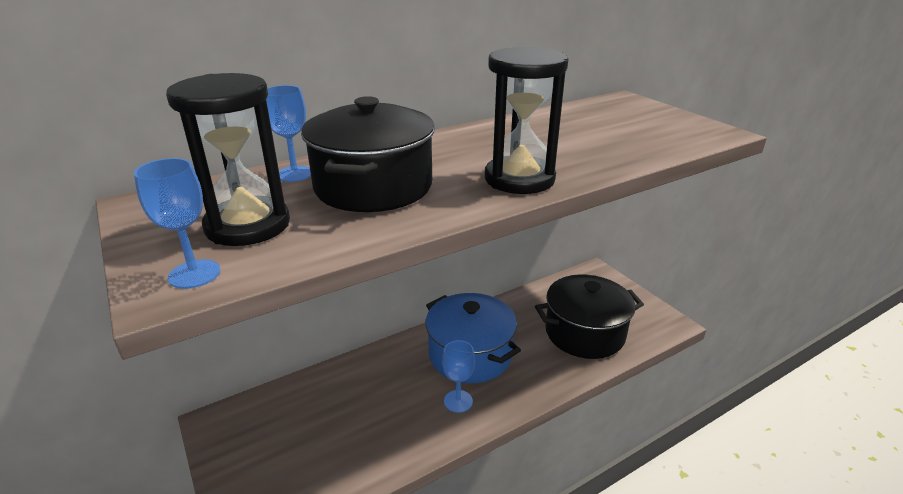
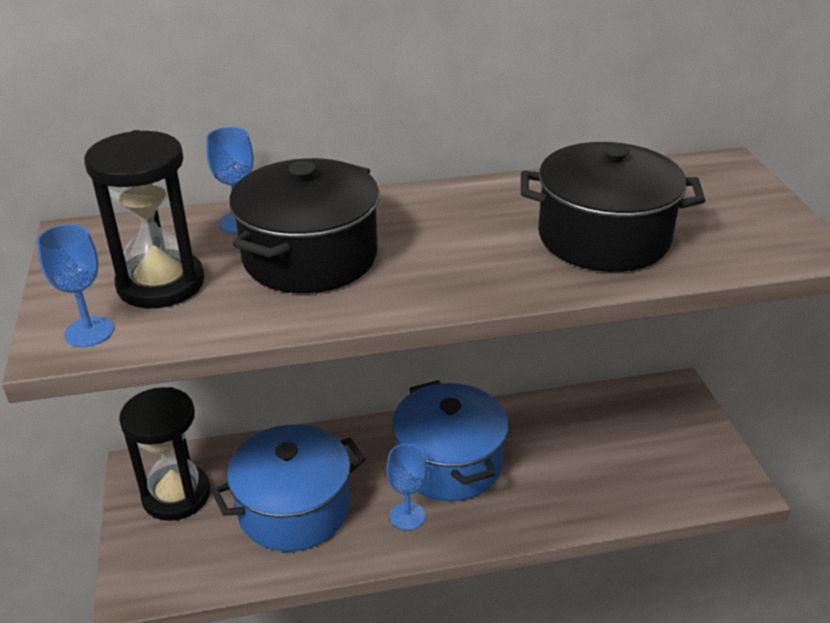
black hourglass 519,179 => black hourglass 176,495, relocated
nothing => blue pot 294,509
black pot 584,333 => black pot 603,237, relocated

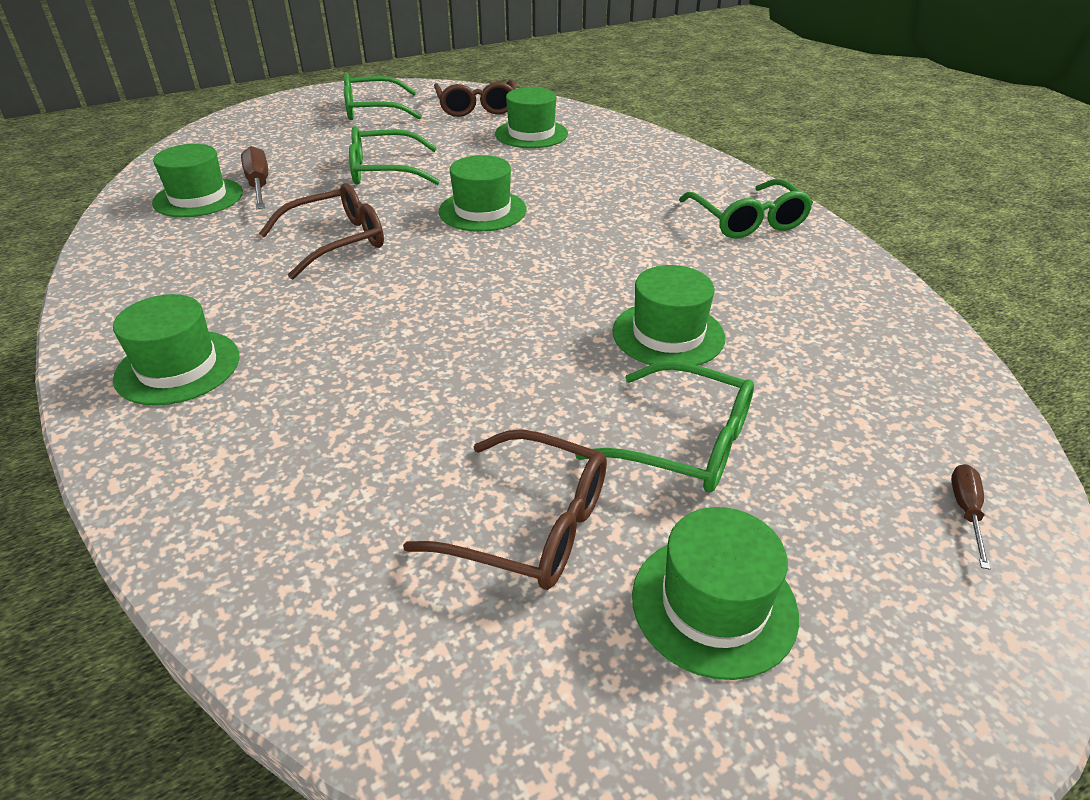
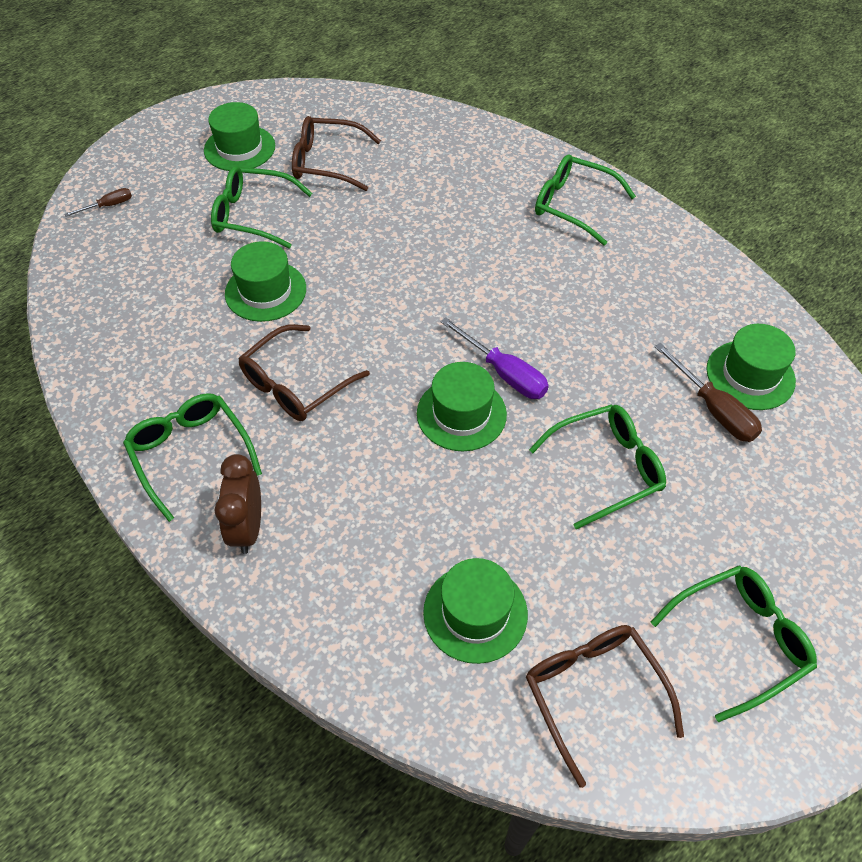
brown screwdriver 966,511 => brown screwdriver 108,206, 120 degrees counterclockwise
nothing => brown clock 248,528
brown glasses 335,241 => brown glasses 296,383, relocated
nothing => purple screwdriver 504,373
green hat 178,367 => green glasses 574,206

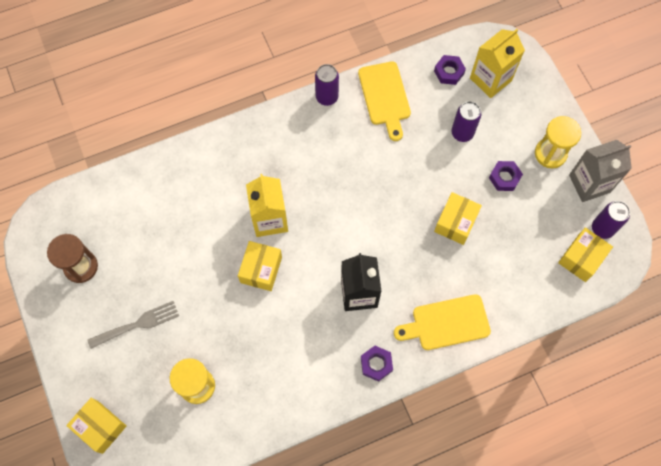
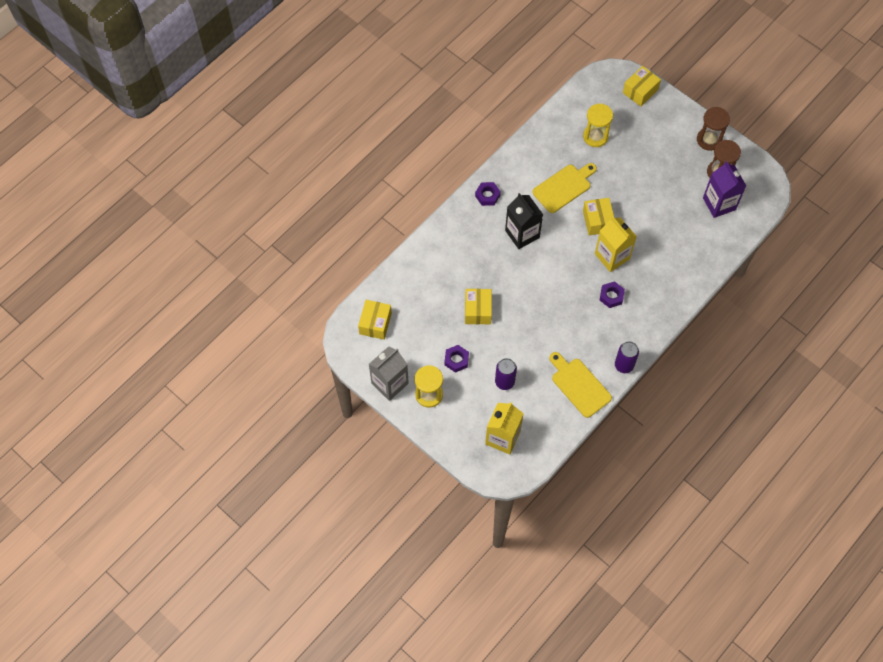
yellow cutting board 446,323 => yellow cutting board 563,187, relocated
purple nut 449,72 => purple nut 611,296, relocated
yellow box 100,427 => yellow box 640,91, 60 degrees counterclockwise
nothing => brown hourglass 709,140
nothing => purple carton 719,204
grey fork 138,324 => nothing
purple can 602,228 => nothing

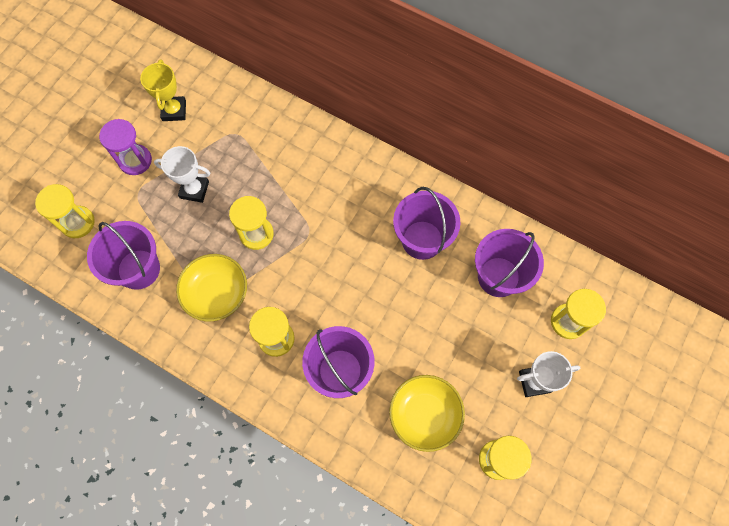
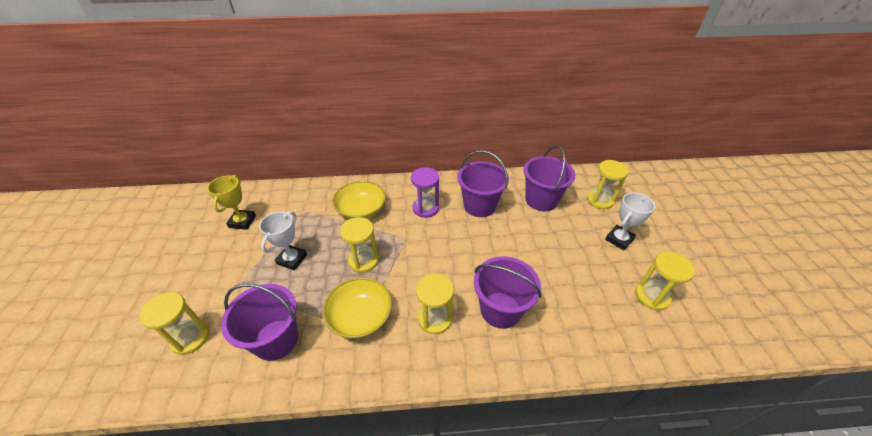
yellow trophy 174,111 => yellow trophy 242,221, 45 degrees clockwise
white trophy 194,190 => white trophy 292,259, 45 degrees counterclockwise
yellow bowl 424,415 => yellow bowl 361,210, relocated
purple hourglass 135,160 => purple hourglass 425,208, relocated

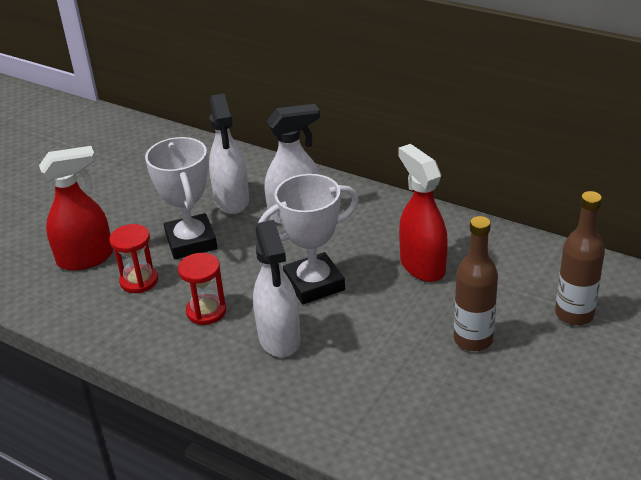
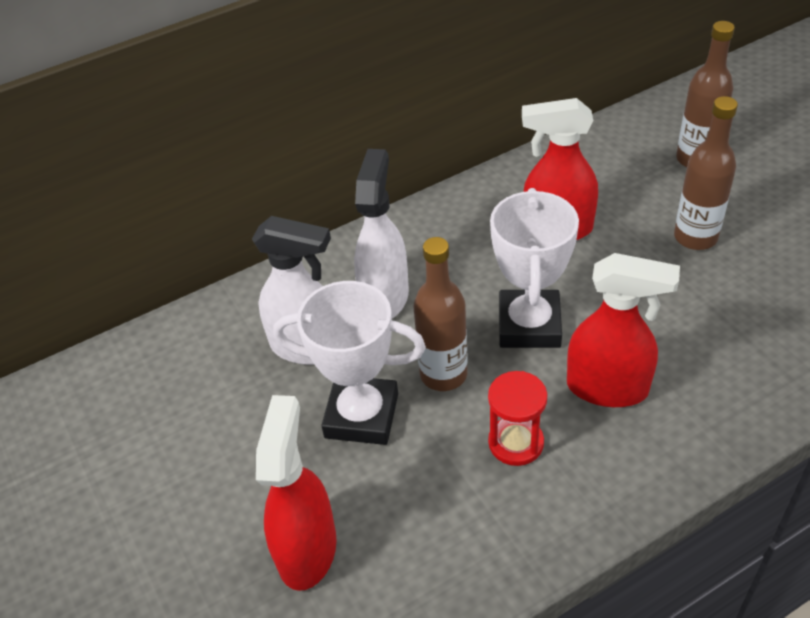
nothing => brown bottle 443,374
white spray bottle 279,338 => red spray bottle 608,388
red hourglass 139,281 => nothing

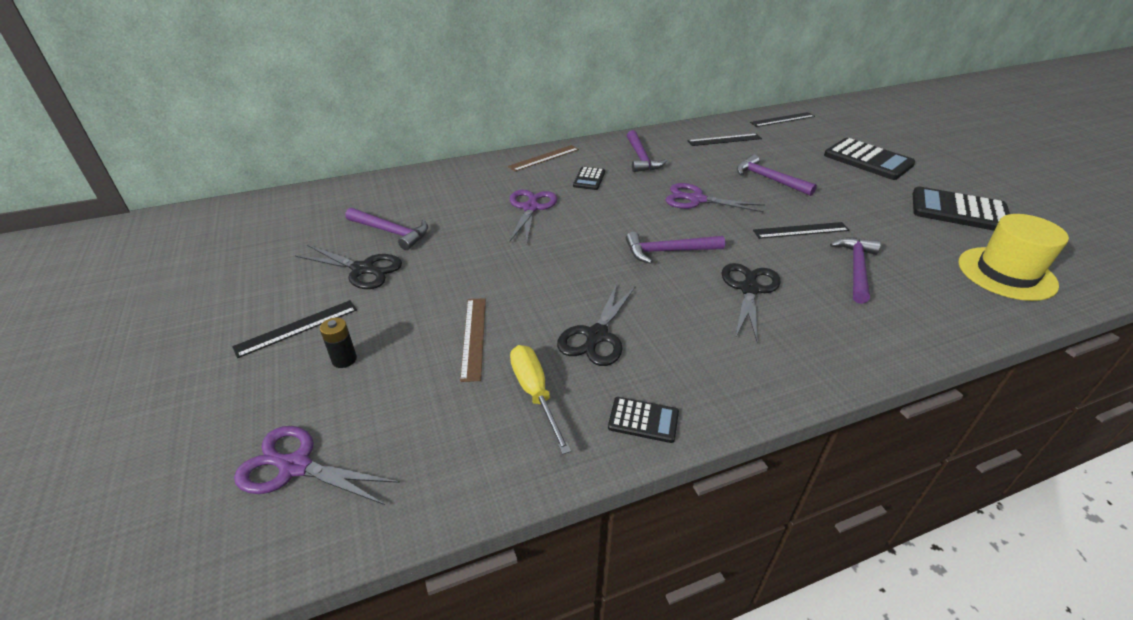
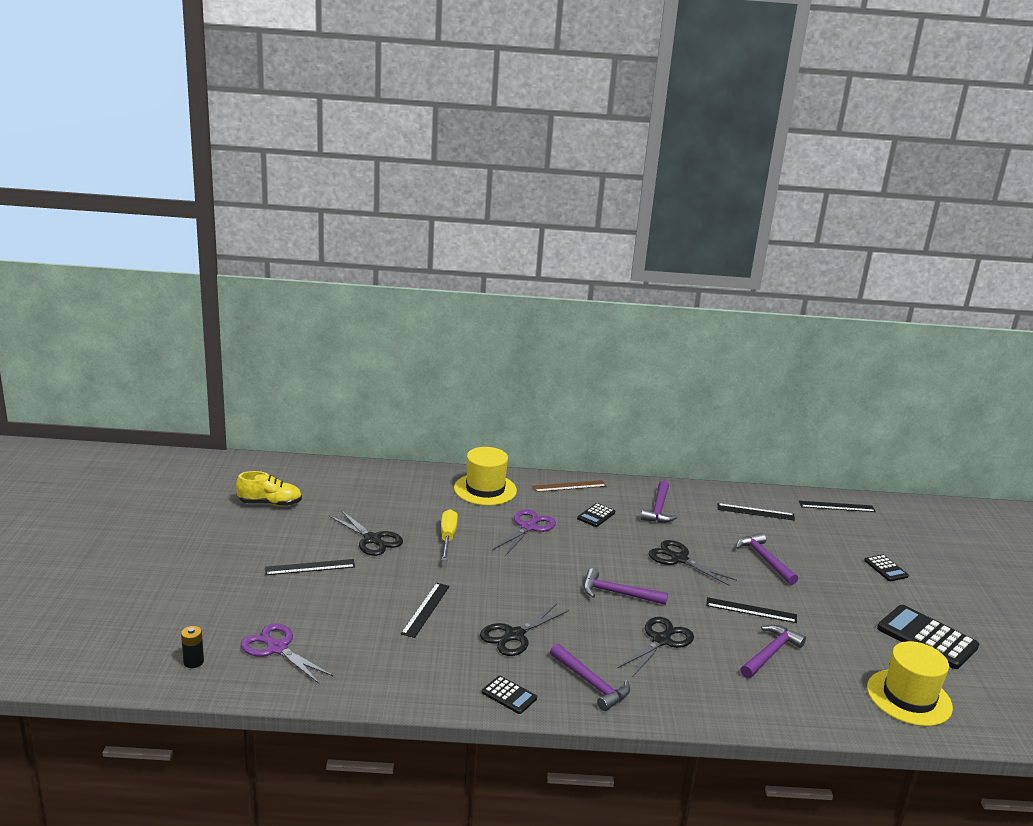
black battery 344,359 => black battery 193,662, relocated
nothing => yellow shoe 270,503
brown ruler 474,337 => black ruler 426,609
yellow screwdriver 535,393 => yellow screwdriver 447,537, relocated
nothing => yellow hat 485,489
purple hammer 391,232 => purple hammer 591,683, relocated
purple scissors 696,199 => black scissors 678,559
black calculator 868,160 => black calculator 886,568, x0.51

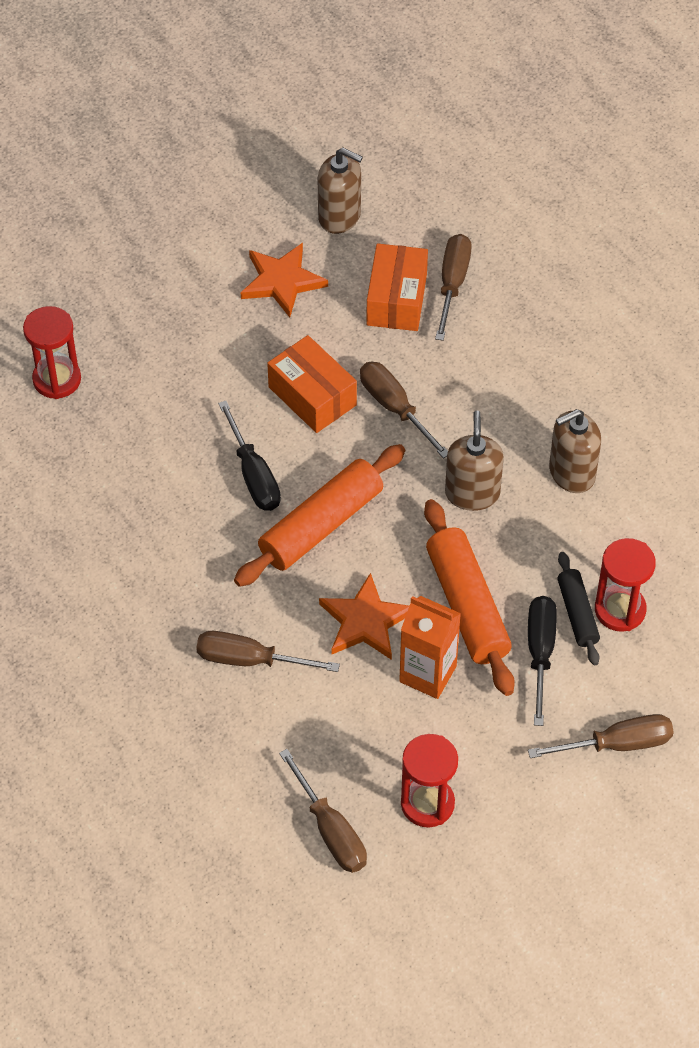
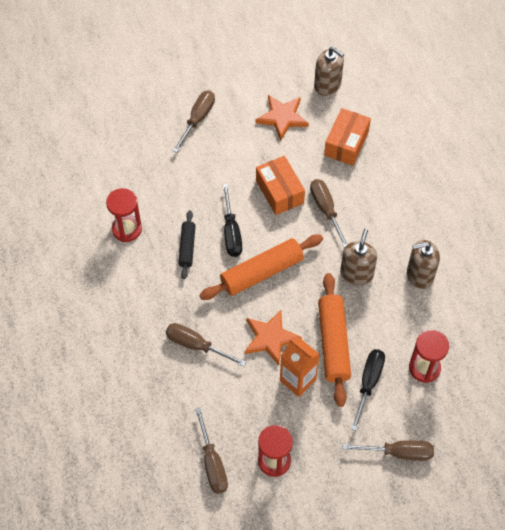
red hourglass 57,379 => red hourglass 127,229, relocated
brown screwdriver 452,284 => brown screwdriver 197,119, relocated
black rolling pin 577,613 => black rolling pin 187,247, relocated

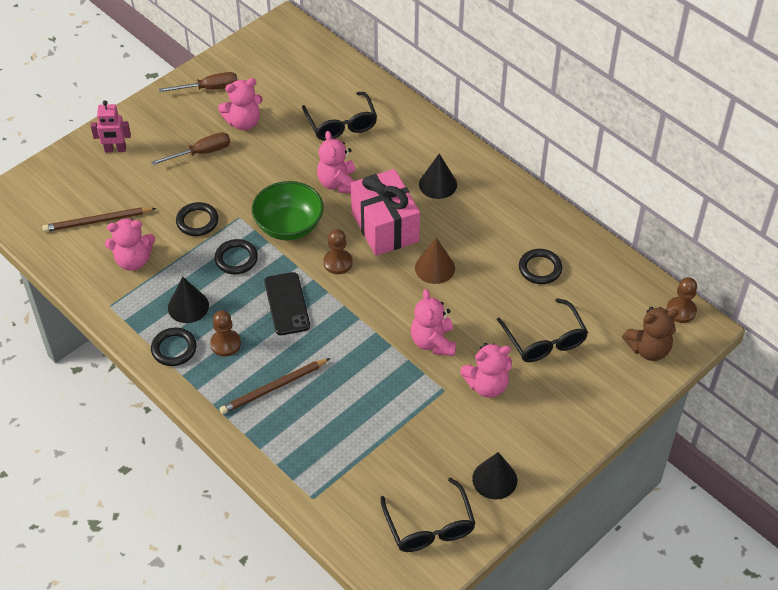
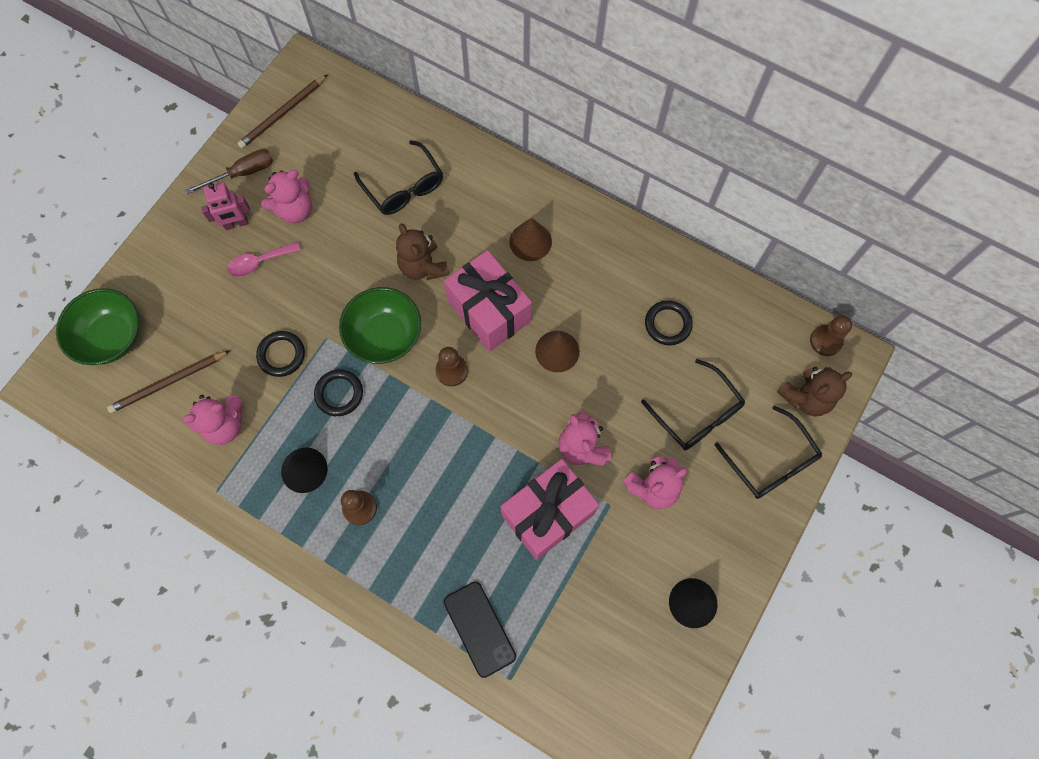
nothing => green bowl 112,337
pink robot 115,150 => pink robot 236,224, relocated
brown screwdriver 201,153 => pink spoon 259,262
brown pencil 273,388 => brown pencil 283,114, relocated
pink teddy bear 338,183 => brown teddy bear 423,266
black phone 287,304 => black phone 479,628, relocated
nothing => pink gift 548,514
black cone 438,184 => brown cone 530,241
black glasses 429,526 => black glasses 771,462, relocated
black ring 174,349 => nothing

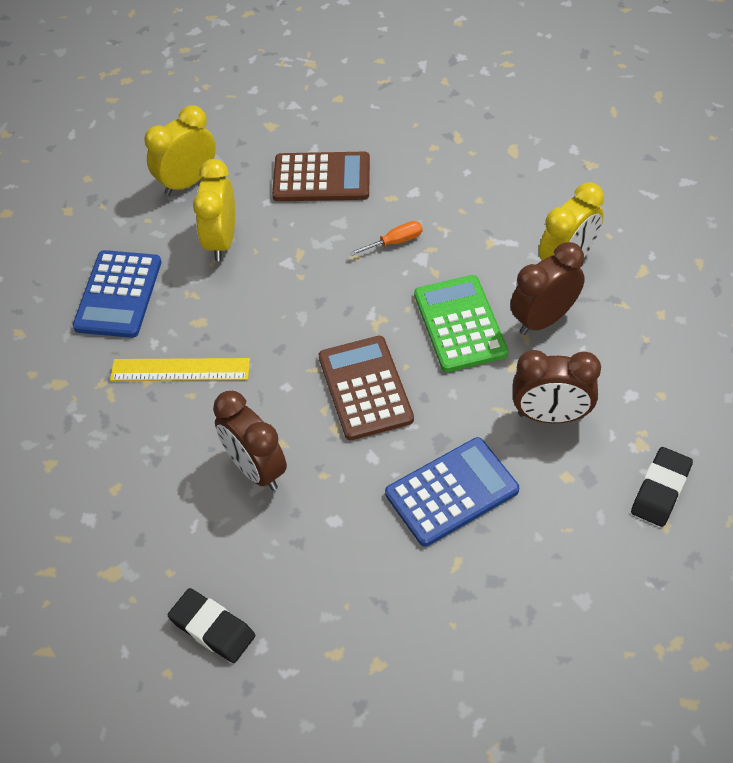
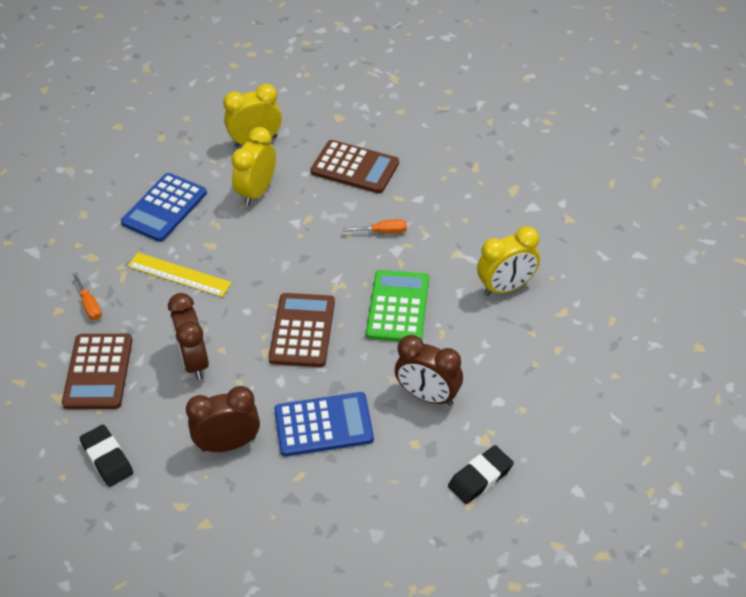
nothing => brown calculator 98,372
nothing => orange screwdriver 89,305
brown clock 543,319 => brown clock 228,444, relocated

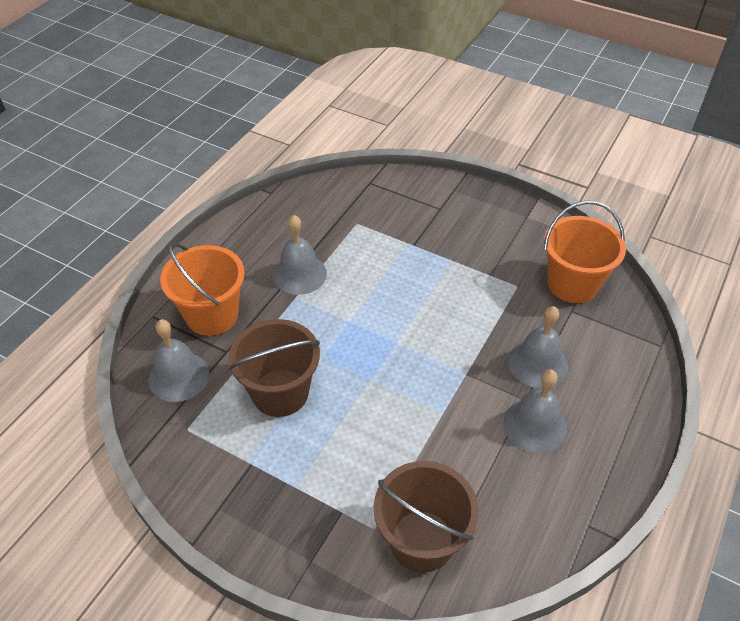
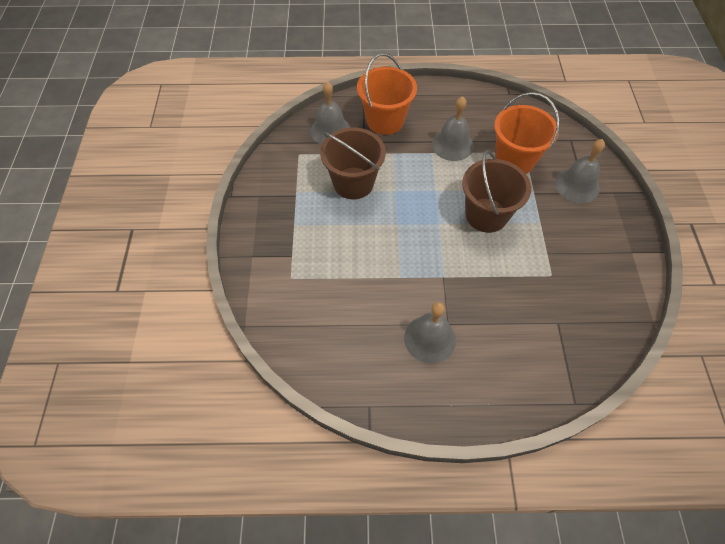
brown bucket 422,540 => brown bucket 486,215, relocated
orange bucket 572,284 => orange bucket 514,160, relocated
grey bell 537,363 => grey bell 577,185, relocated

